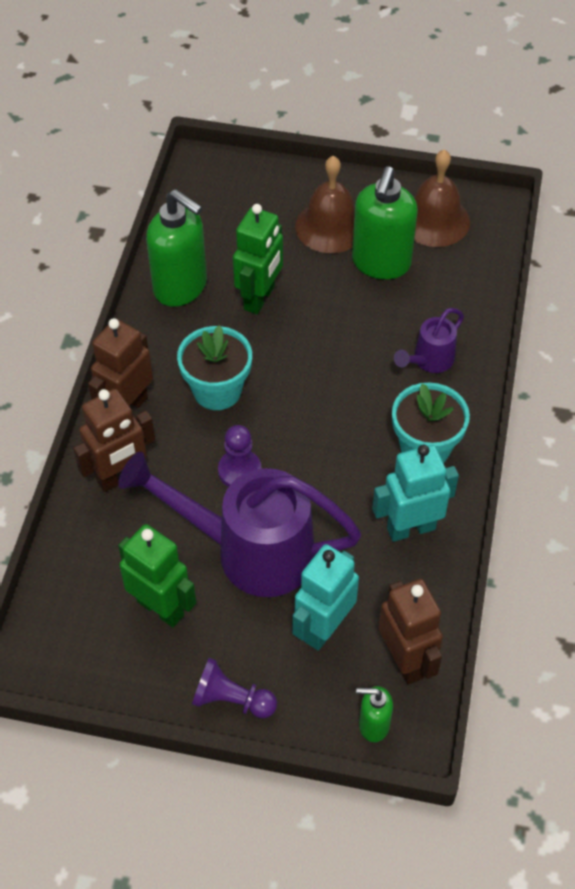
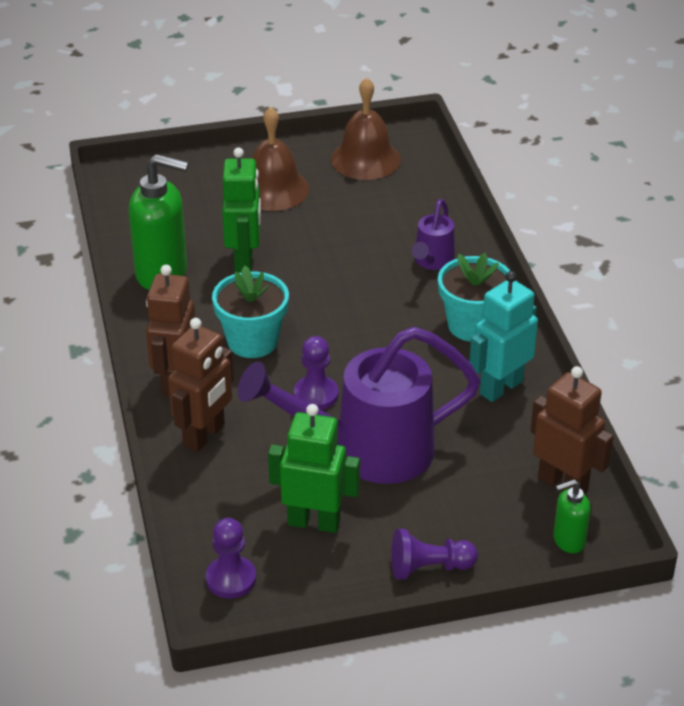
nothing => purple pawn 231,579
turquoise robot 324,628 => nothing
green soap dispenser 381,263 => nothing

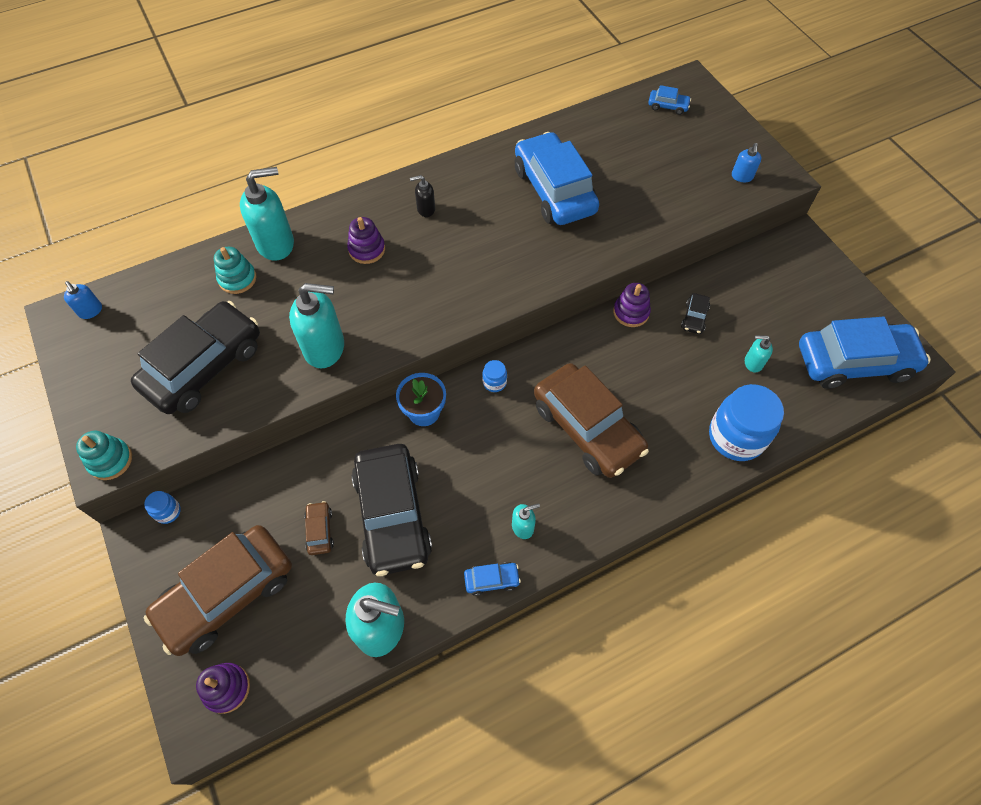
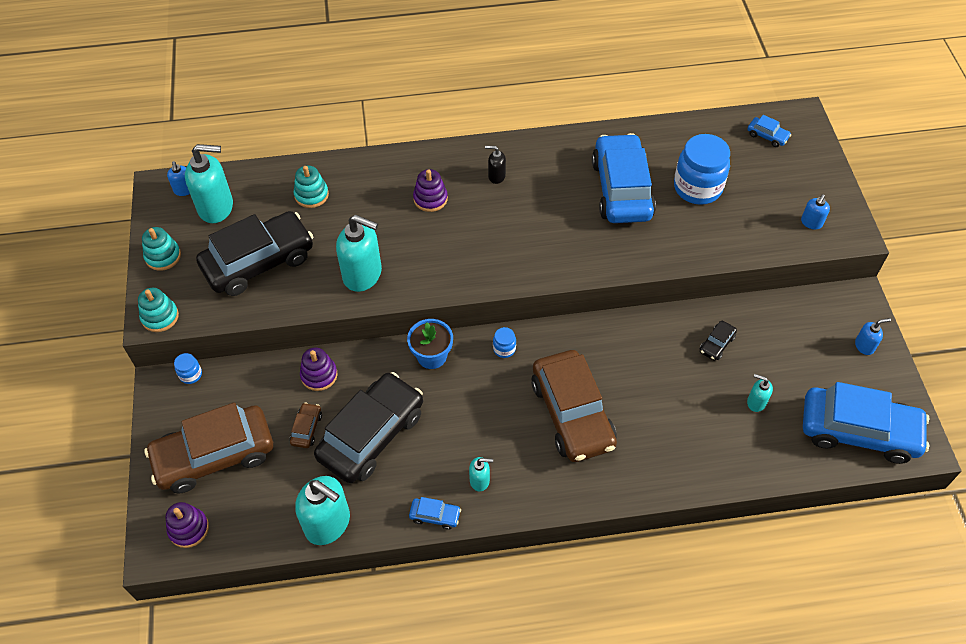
nothing => turquoise stacking toy 163,256
turquoise soap dispenser 276,244 => turquoise soap dispenser 216,207, relocated
purple stacking toy 631,312 => purple stacking toy 319,375, relocated
black car 392,515 => black car 371,435, 150 degrees counterclockwise
blue jar 736,437 => blue jar 697,188, relocated
nothing => blue soap dispenser 864,346

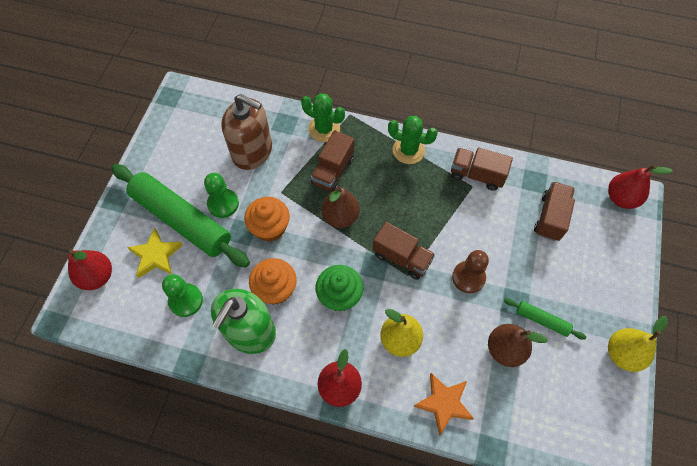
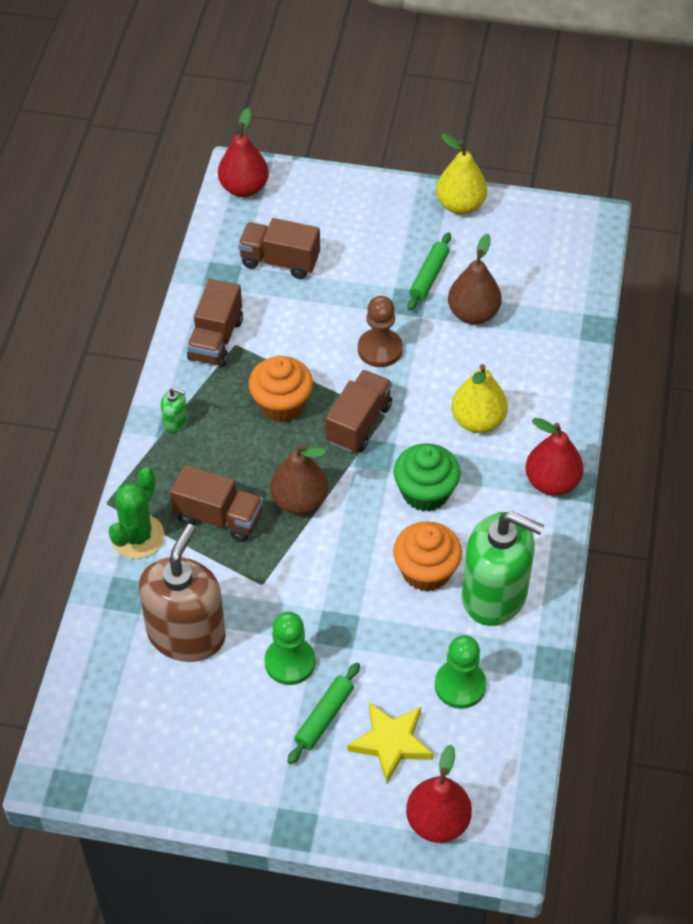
green cactus 408,150 => green soap dispenser 176,422
orange cupcake 270,227 => orange cupcake 281,404, relocated
green rolling pin 182,220 => green rolling pin 324,717, x0.43
orange star 444,403 => nothing

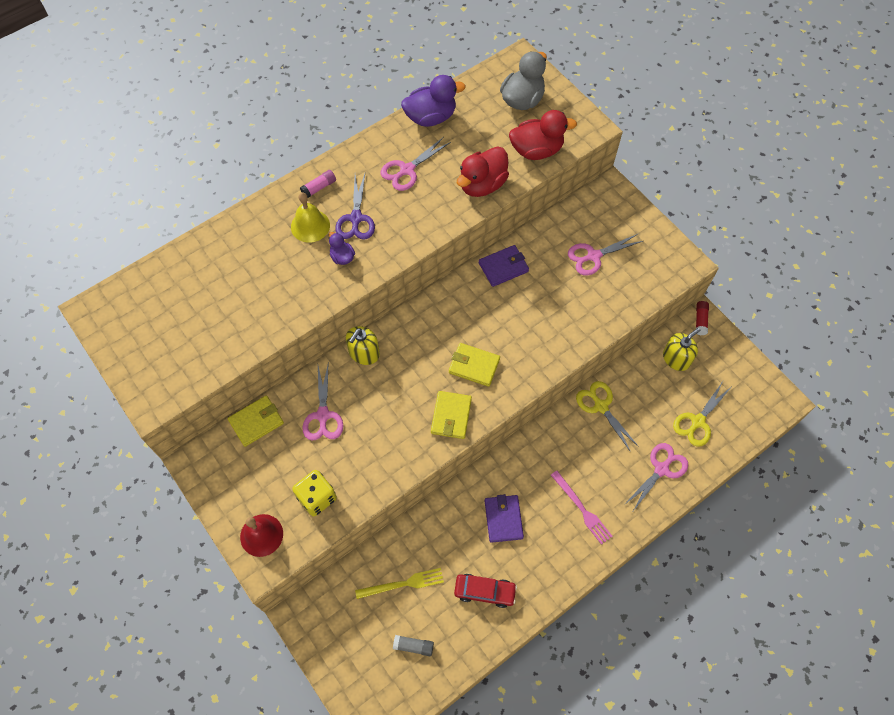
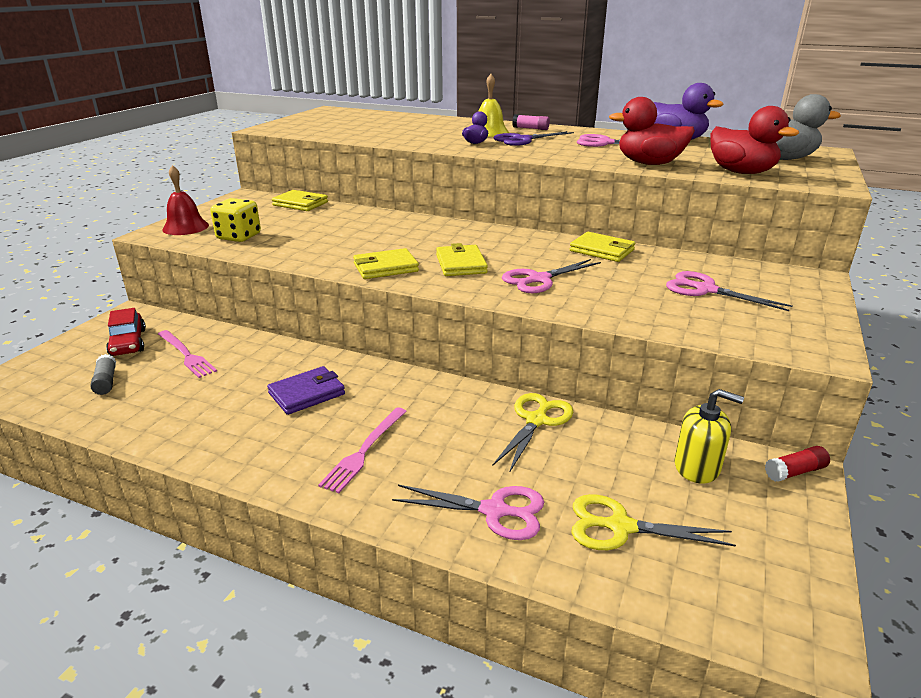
red car 484,591 => red car 128,342, relocated
yellow fork 403,584 => pink fork 186,355
pink scissors 323,415 => pink scissors 539,279, relocated
purple wallet 503,267 => yellow wallet 602,250
yellow soap dispenser 364,353 => nothing

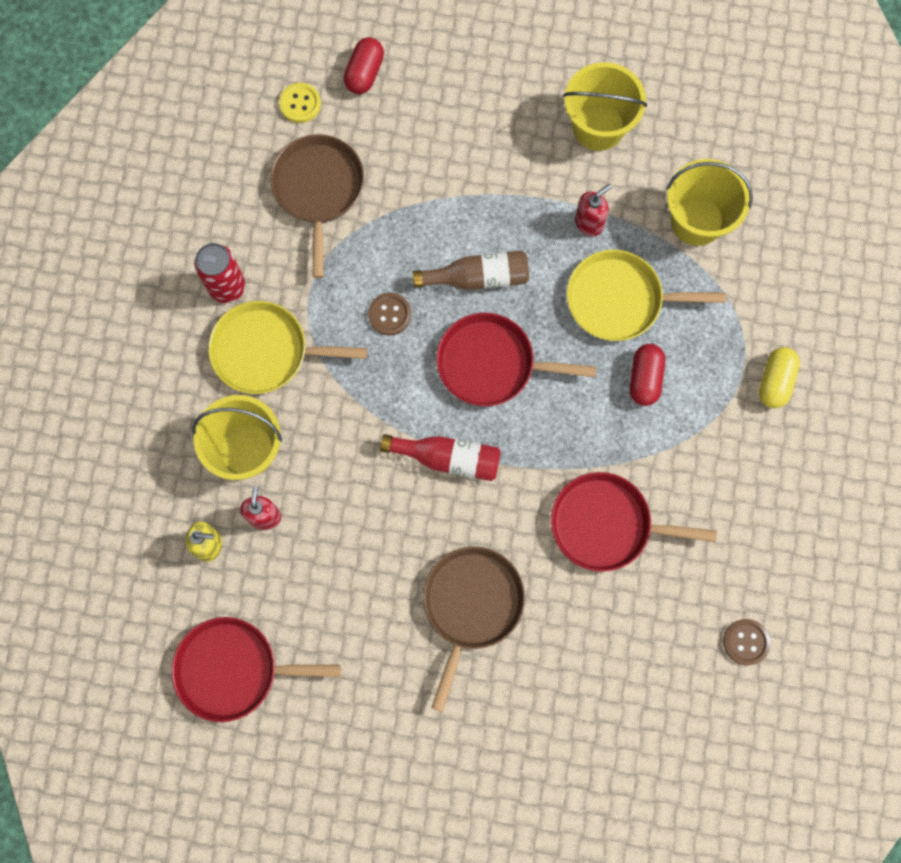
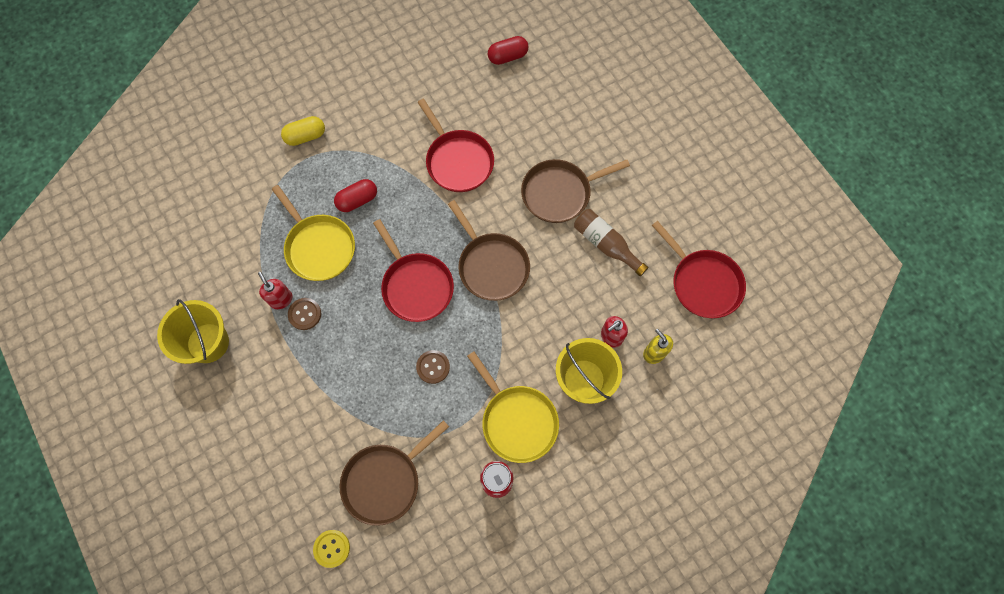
red soap dispenser 589,223 => red soap dispenser 281,299, 45 degrees clockwise
brown button 746,642 => brown button 305,314, relocated
red bottle 448,458 => brown pan 491,266
red capsule 365,73 => red capsule 507,56, relocated
brown bottle 478,278 => brown bottle 606,244, relocated
yellow bucket 697,221 => nothing

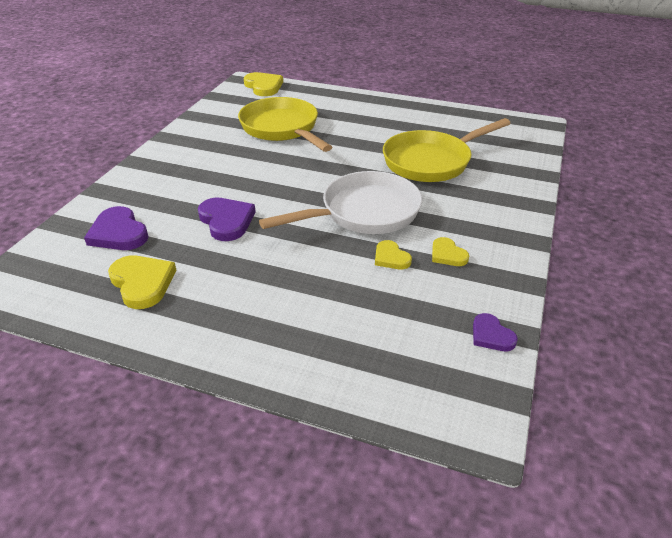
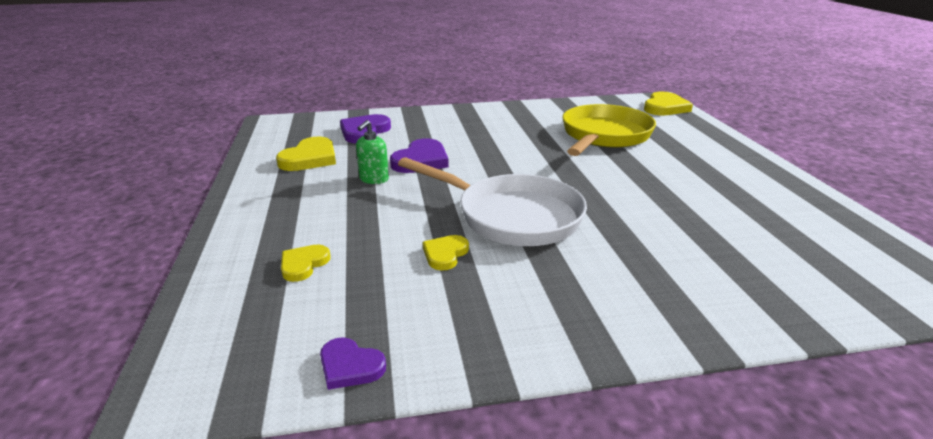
yellow heart 447,254 => yellow heart 303,264, relocated
purple heart 491,335 => purple heart 350,366, 90 degrees counterclockwise
nothing => green soap dispenser 374,179
yellow pan 431,161 => nothing

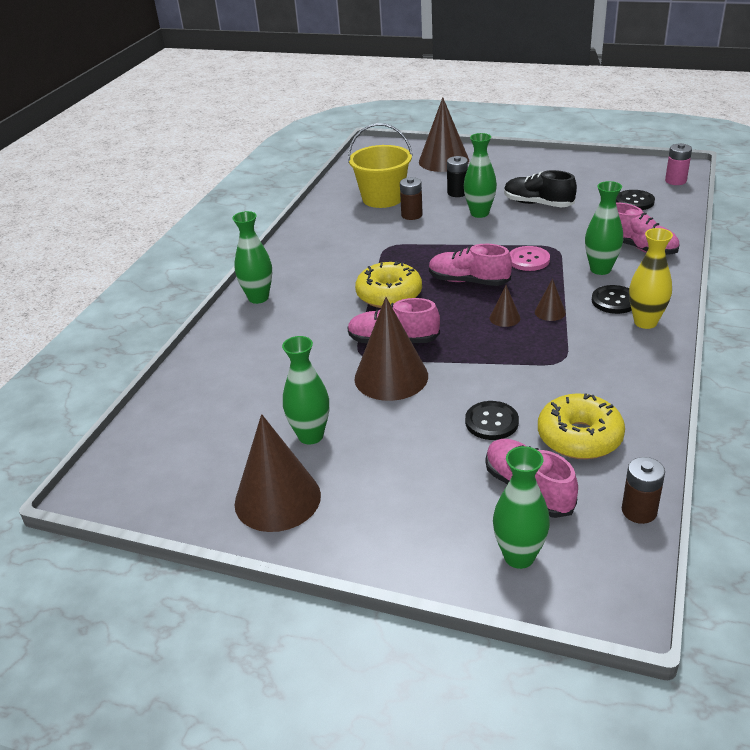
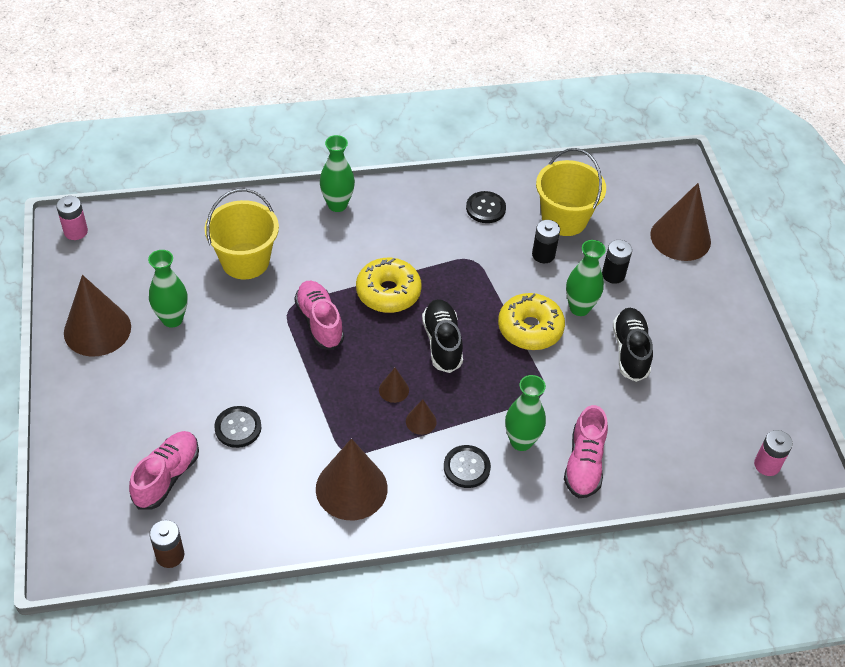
nothing => pink battery 76,231
nothing => yellow bucket 245,261
brown cone 391,377 => brown cone 351,488, relocated
pink shoe 468,281 => black shoe 442,342
black button 634,201 => black button 485,208, relocated
yellow donut 579,437 => yellow donut 530,329, relocated
brown battery 411,215 => black battery 543,255
green vase 519,556 => nothing
pink button 528,260 => nothing
yellow vase 645,322 => nothing

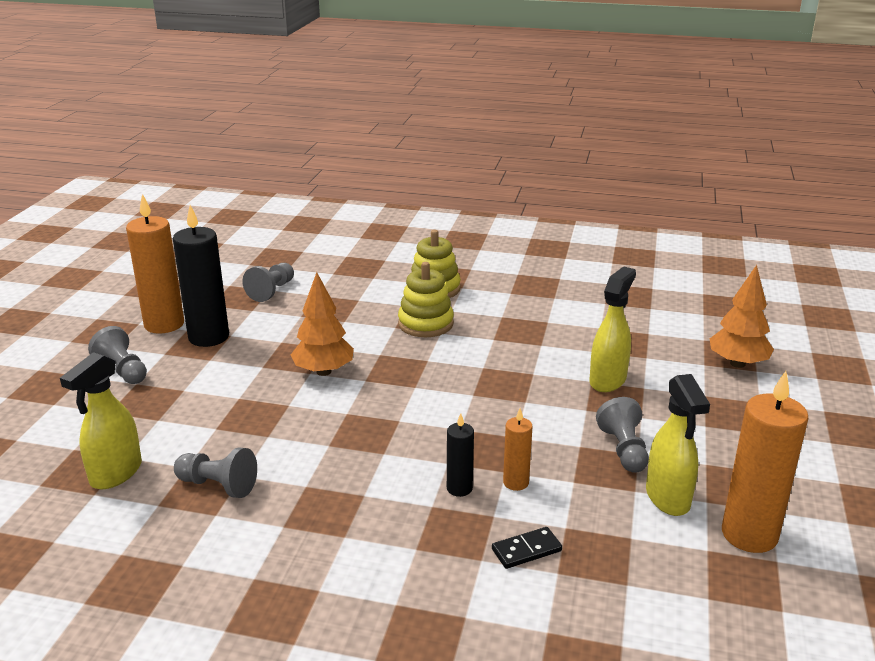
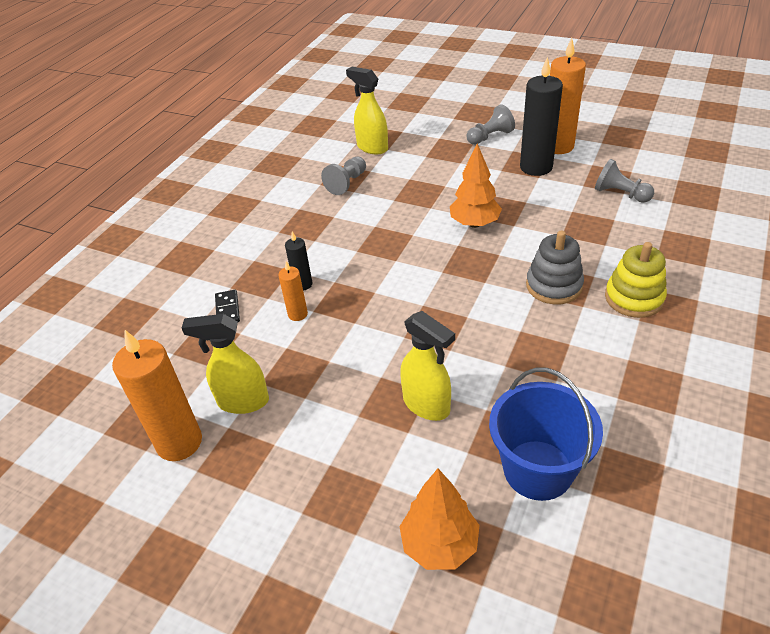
nothing => blue bucket 538,470
yellow stacking toy 425,324 => grey stacking toy 554,286
grey pawn 624,450 => nothing

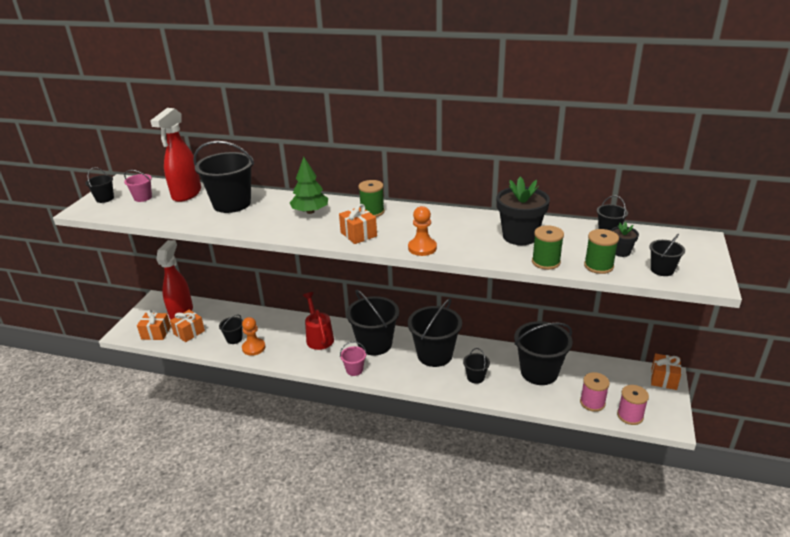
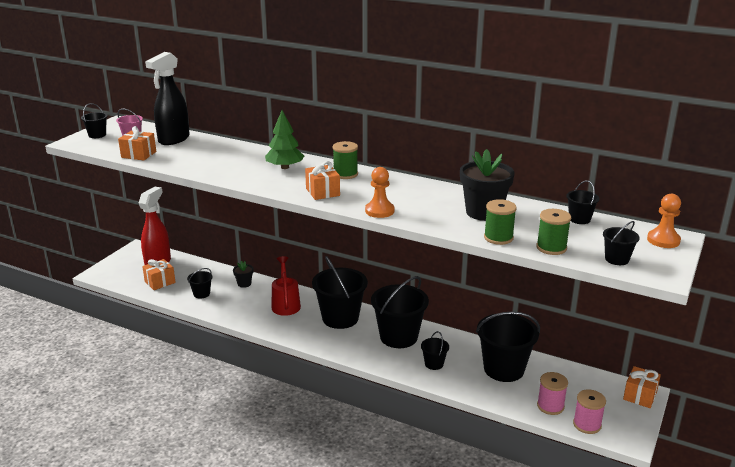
orange gift 156,333 => orange gift 138,154, relocated
red spray bottle 186,194 => black spray bottle 173,139
black flower pot 621,252 => black flower pot 244,284, relocated
orange pawn 253,348 => orange pawn 663,240, relocated
black bucket 232,204 => nothing
pink bucket 354,370 => nothing

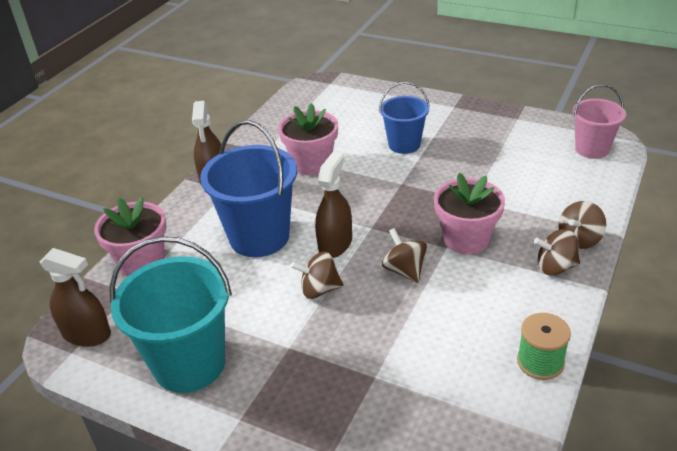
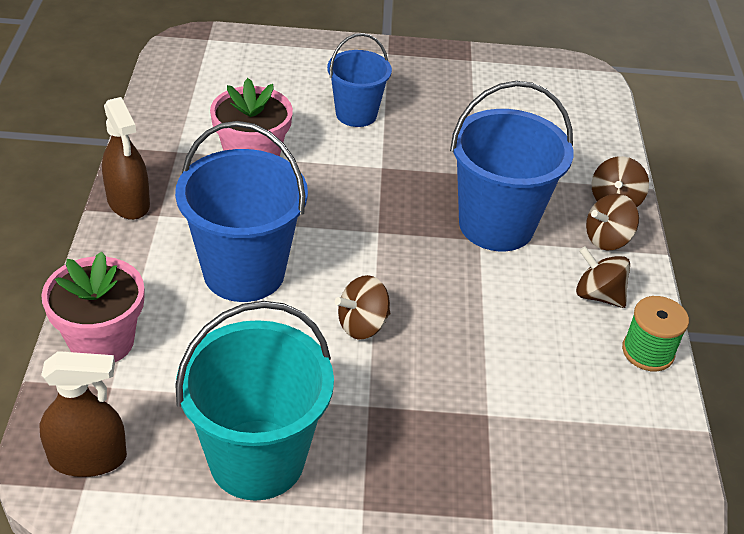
pink flower pot 466,239 => blue bucket 496,225
brown spinning top 404,270 => brown spinning top 598,295, relocated
brown spray bottle 335,243 => nothing
pink bucket 592,149 => nothing

